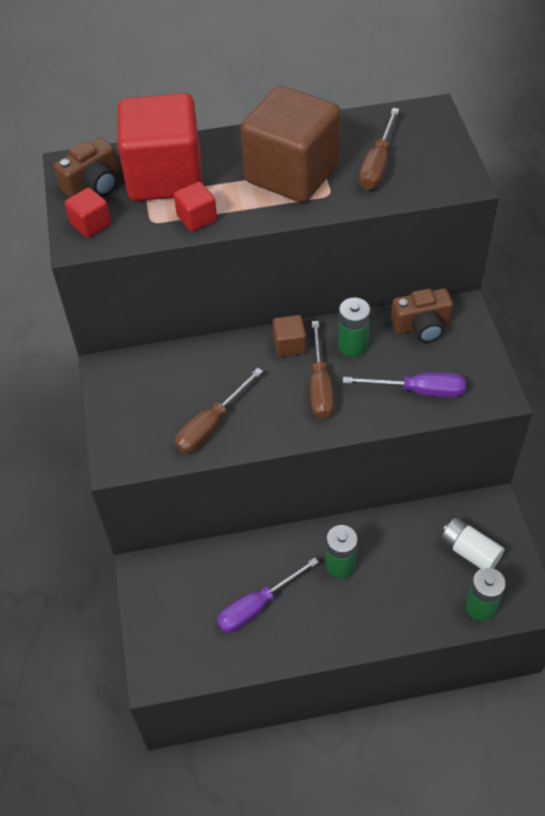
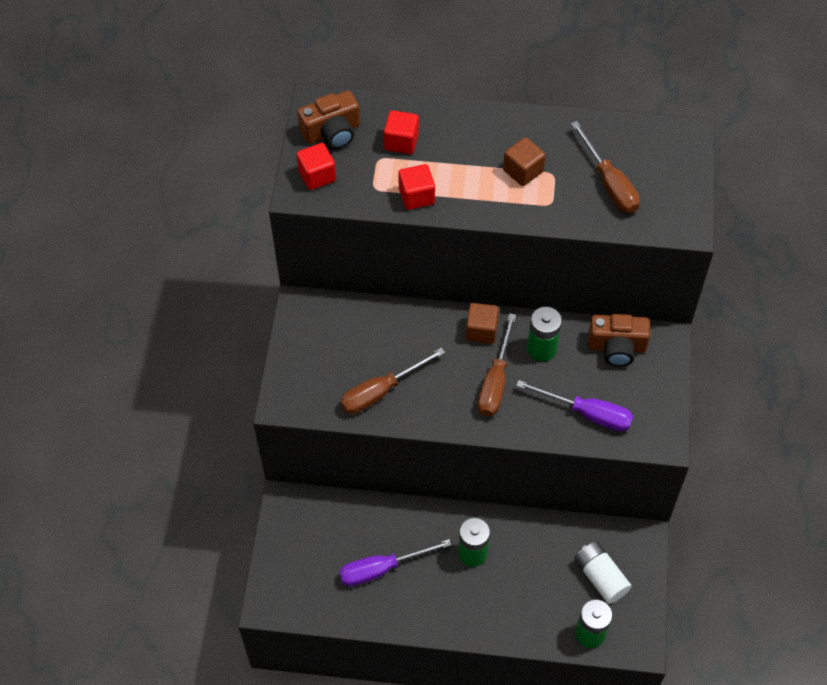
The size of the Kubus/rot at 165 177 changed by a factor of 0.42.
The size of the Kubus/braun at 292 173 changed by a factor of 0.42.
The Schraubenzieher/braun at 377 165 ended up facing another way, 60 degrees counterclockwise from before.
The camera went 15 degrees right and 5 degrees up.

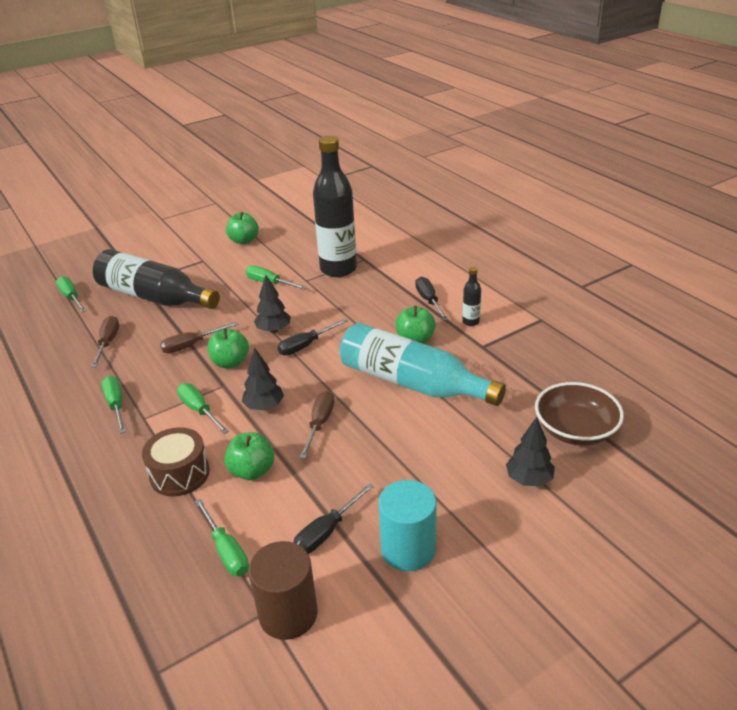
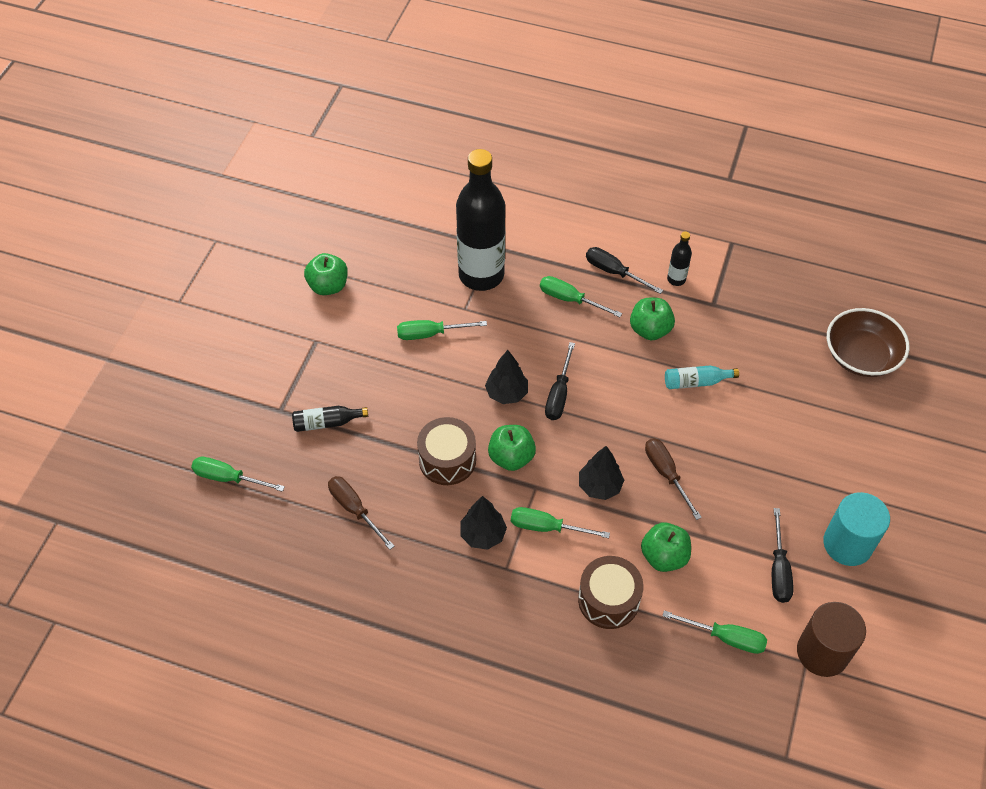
The size of the Flasche/schwarz at 154 297 changed by a factor of 0.41.
The Schraubenzieher/grün ended up elsewhere, having gone from 116 405 to 570 299.
Where the Schraubenzieher/braun stood at 192 345, the Trommel/braun came to stand at 447 460.
The size of the Flasche/türkis at 412 383 changed by a factor of 0.41.
The Baum/schwarz ended up elsewhere, having gone from 528 479 to 483 535.
The camera went 40 degrees left and 20 degrees up.

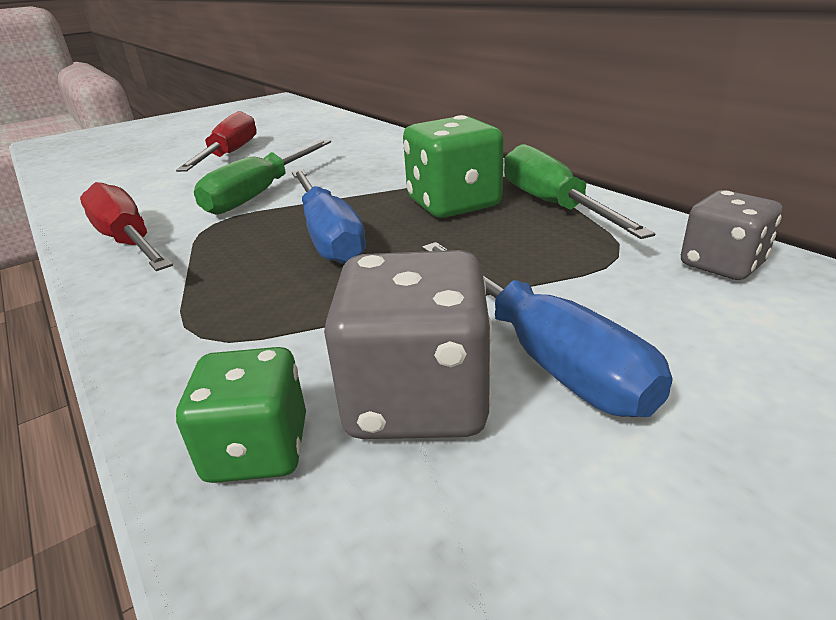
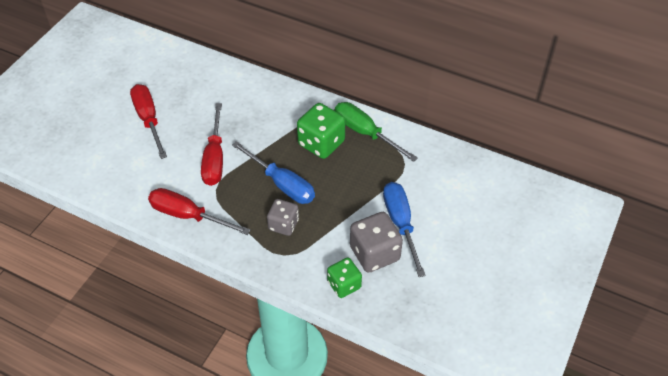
What was the Schraubenzieher/grün at 261 194 turned into the Schraubenzieher/rot at 215 158.
The Schraubenzieher/blau at 543 354 ended up facing another way, 135 degrees counterclockwise from before.
The Spielwürfel/grau ended up elsewhere, having gone from 721 264 to 283 225.
The camera went 30 degrees left and 20 degrees up.

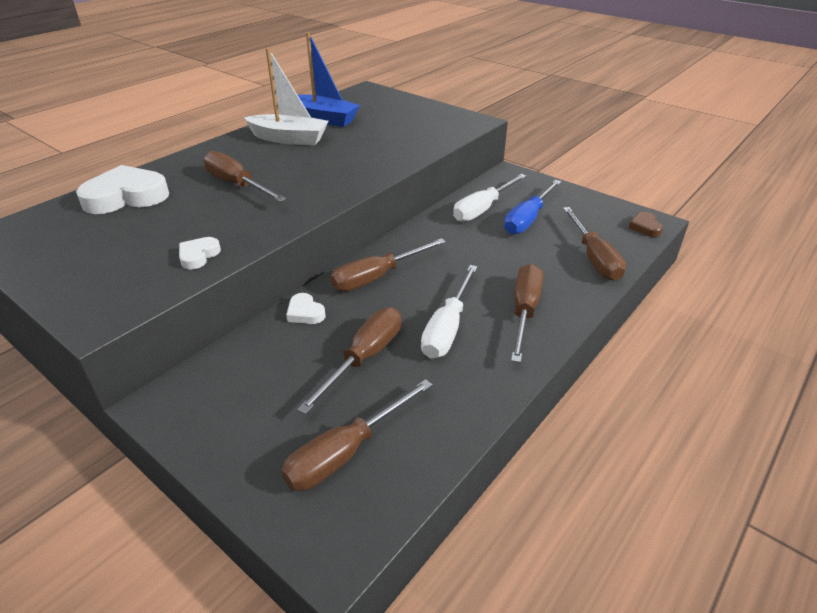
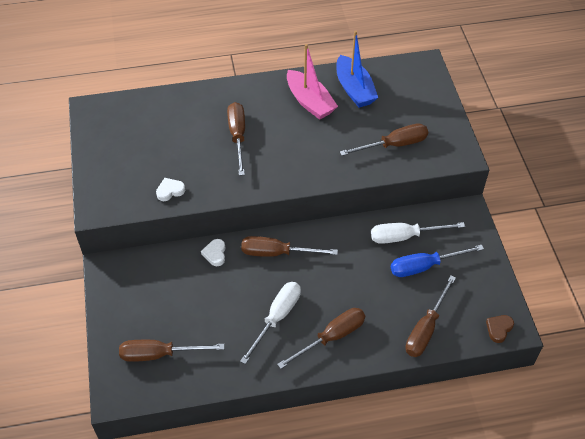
The second view lost the Herz/weiß at 126 197.
What was the Boot/weiß at 289 139 turned into the Boot/rosa at 310 102.
The Schraubenzieher/braun ended up elsewhere, having gone from 364 358 to 394 145.
The Schraubenzieher/weiß at 447 328 ended up facing another way, 150 degrees clockwise from before.
The camera went 40 degrees right and 15 degrees up.

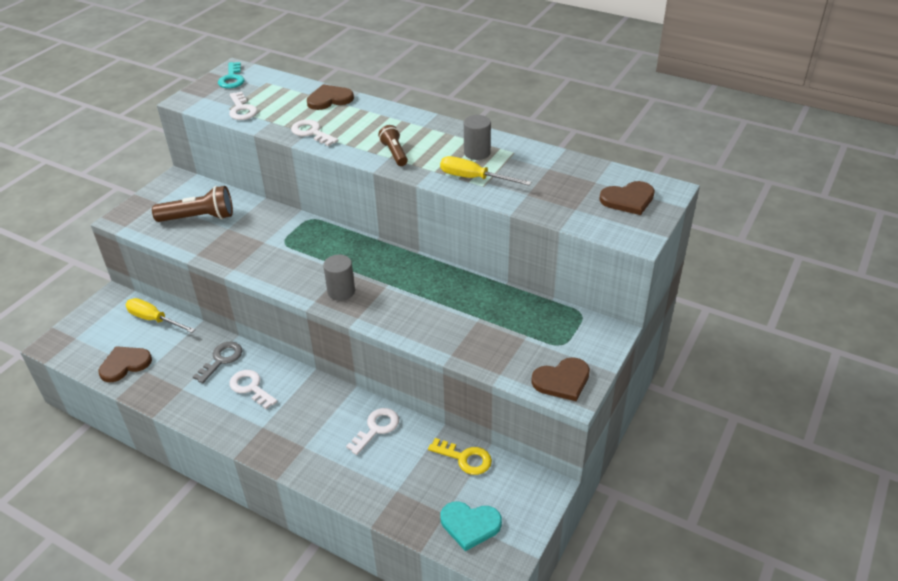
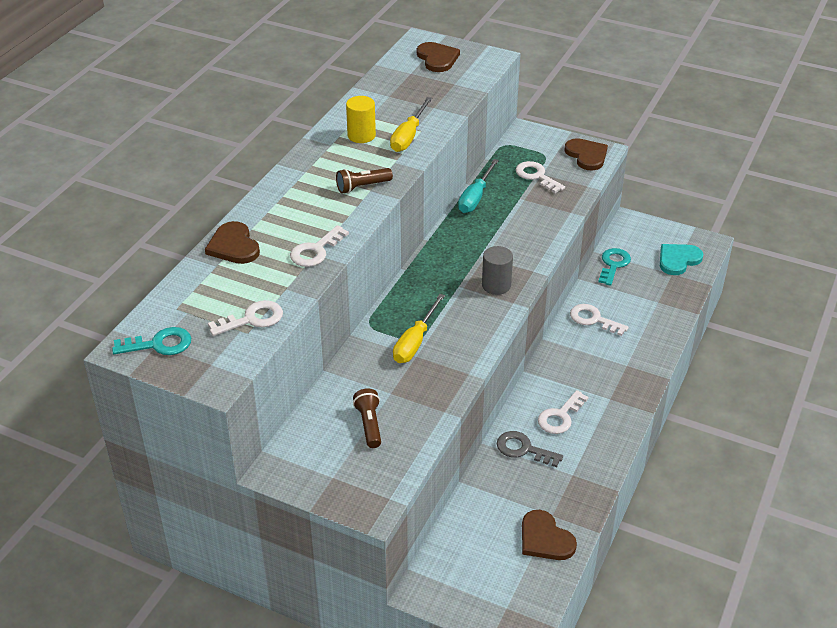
The Schraubenzieher/gelb ended up elsewhere, having gone from 154 319 to 415 342.
The size of the Taschenlampe/braun at 199 218 changed by a factor of 0.61.
What was the Schlüssel/gelb at 465 458 turned into the Schlüssel/türkis at 613 265.
The Herz/türkis at 470 525 ended up facing another way, 135 degrees counterclockwise from before.
What was the Vollzylinder/grau at 477 153 turned into the Vollzylinder/gelb at 361 135.
The second view gained the Schraubenzieher/türkis at 475 197.
The second view gained the Schlüssel/weiß at 536 176.
The camera went 95 degrees left and 0 degrees up.

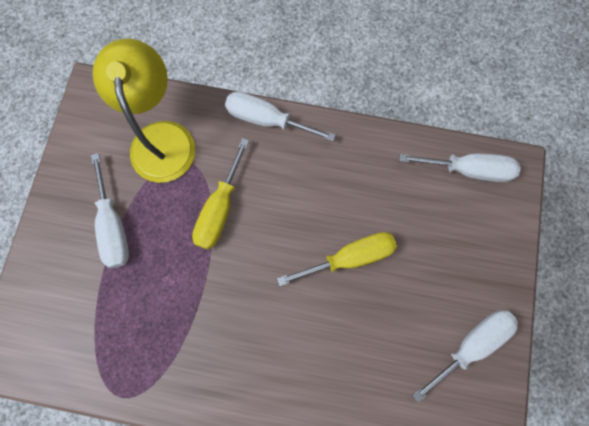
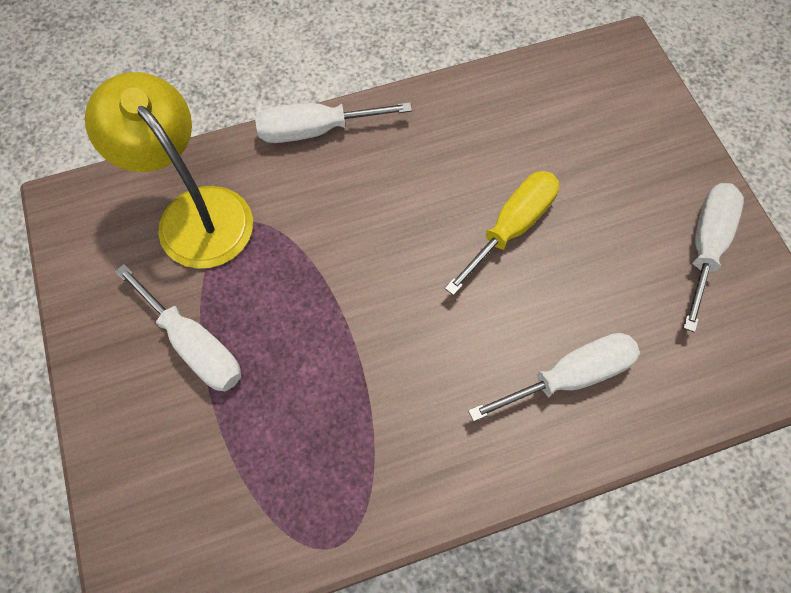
The second view lost the Schraubenzieher/gelb at 220 209.
The Schraubenzieher/weiß ended up elsewhere, having gone from 468 170 to 570 377.
The camera went 30 degrees left and 10 degrees down.

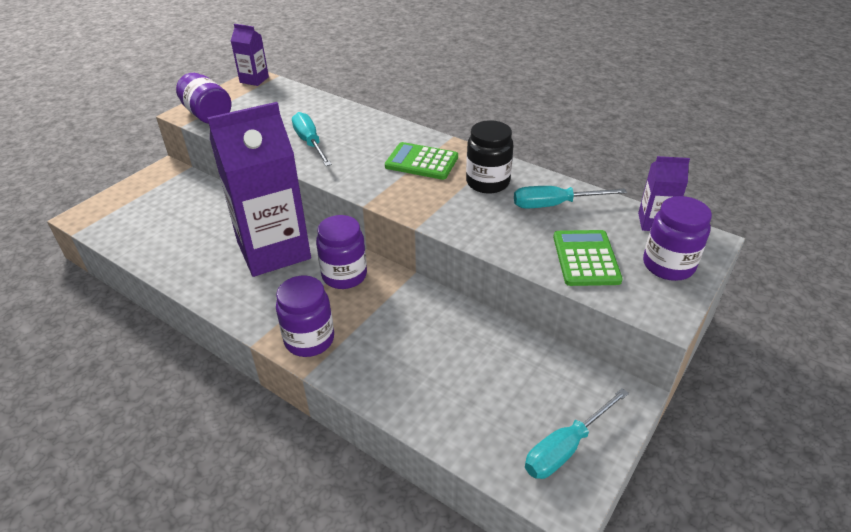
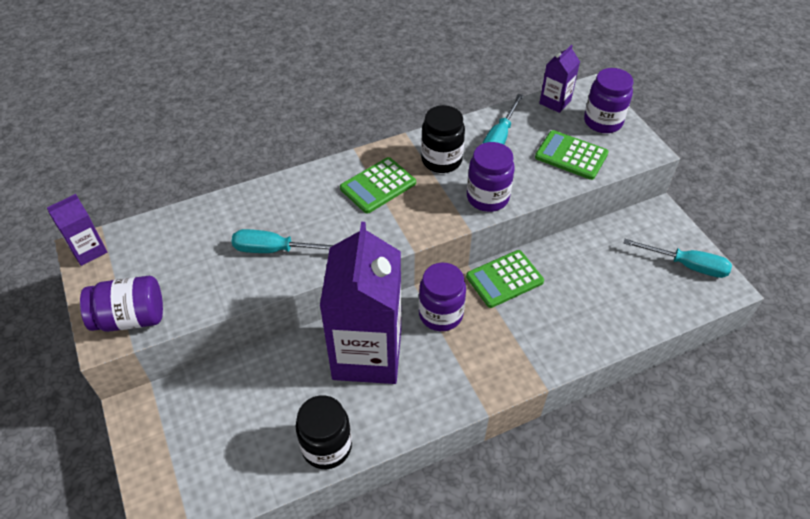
The Einmachglas/lila ended up elsewhere, having gone from 309 340 to 487 197.
The Schraubenzieher/türkis at 565 447 ended up facing another way, 60 degrees counterclockwise from before.
The second view gained the Einmachglas/schwarz at 327 447.
The second view gained the Taschenrechner/grün at 504 279.
The camera went 60 degrees left and 10 degrees up.

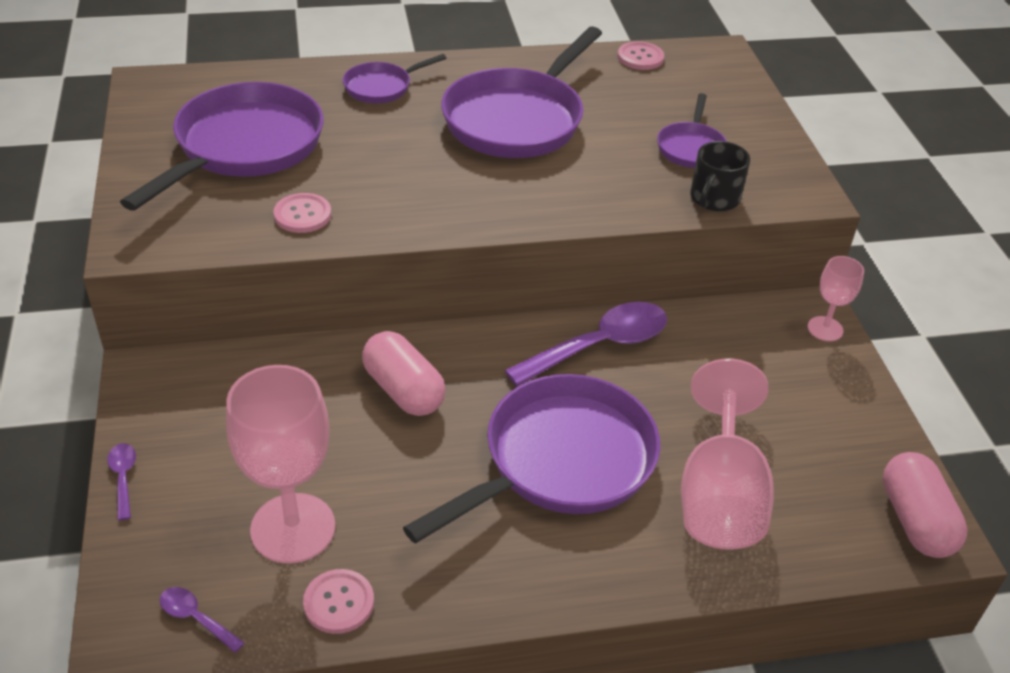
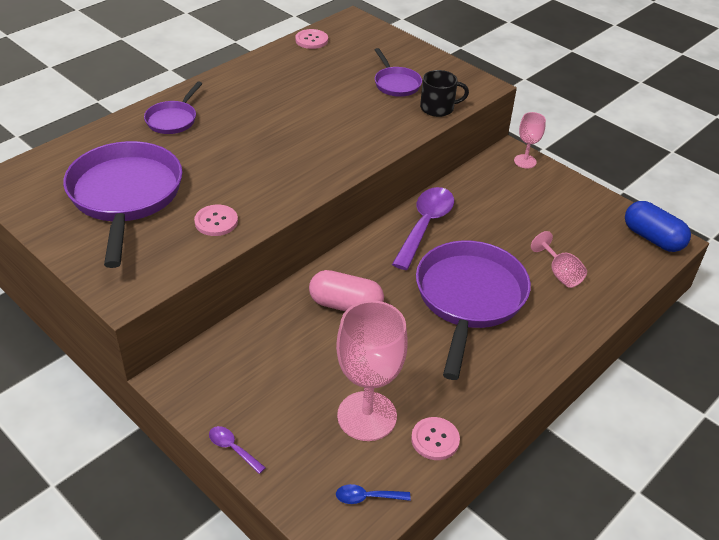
What was the Löffel/lila at 196 618 turned into the Löffel/blau at 367 497.
The second view lost the Pfanne/lila at 517 119.
The size of the Kelch/rosa at 719 495 changed by a factor of 0.51.
The Tasse/schwarz at 714 198 ended up facing another way, 90 degrees counterclockwise from before.
What was the Kapsel/rosa at 915 520 turned into the Kapsel/blau at 652 238.
The camera went 35 degrees left and 0 degrees up.

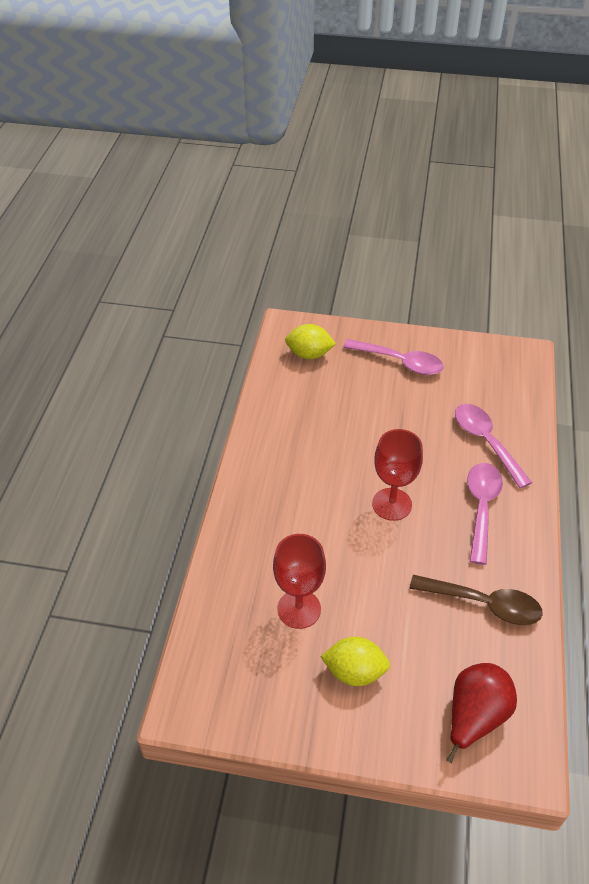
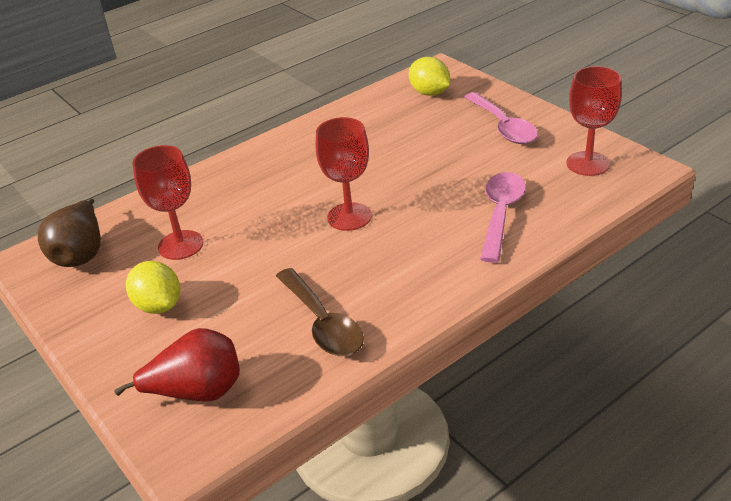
The second view lost the Löffel/rosa at 481 507.
The second view gained the Birne/braun at 81 253.
The second view gained the Kelch/rot at 588 163.
The camera went 45 degrees right and 10 degrees down.

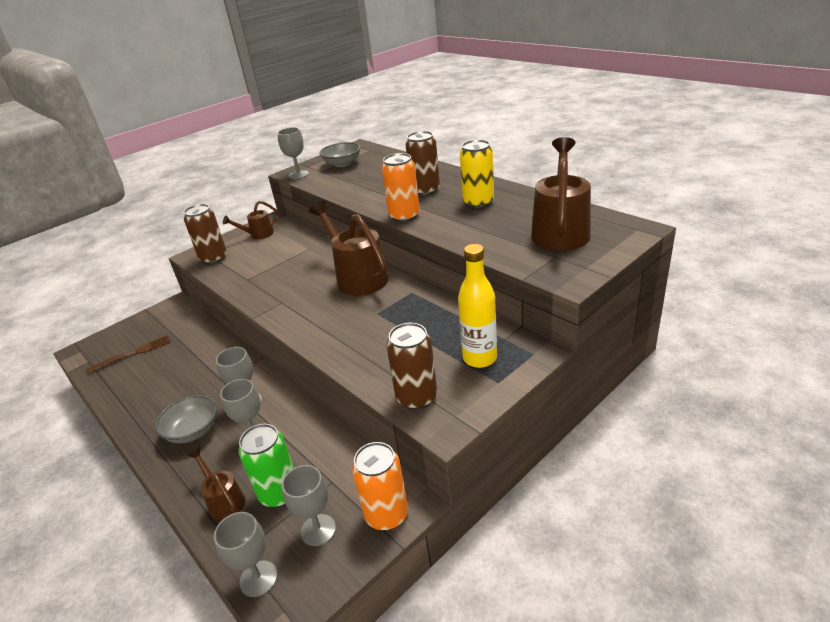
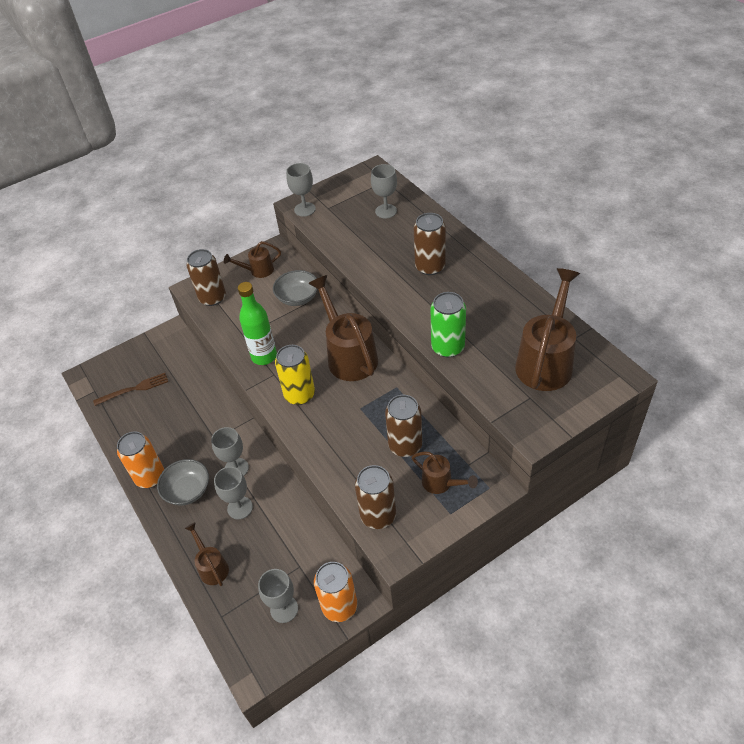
The Kelch/grau ended up elsewhere, having gone from 258 578 to 386 211.
The Dose/grün ended up elsewhere, having gone from 279 493 to 448 347.
The Schüssel/grau ended up elsewhere, having gone from 342 164 to 298 297.
The Dose/orange ended up elsewhere, having gone from 404 216 to 150 477.
Where the Flasche/gelb stood at 479 358, the Gießkanne/braun came to stand at 441 483.
The Dose/gelb ended up elsewhere, having gone from 478 202 to 299 395.
The second view gained the Flasche/grün at 264 356.
The second view gained the Dose/braun at 405 445.
The camera went 10 degrees right and 15 degrees up.

